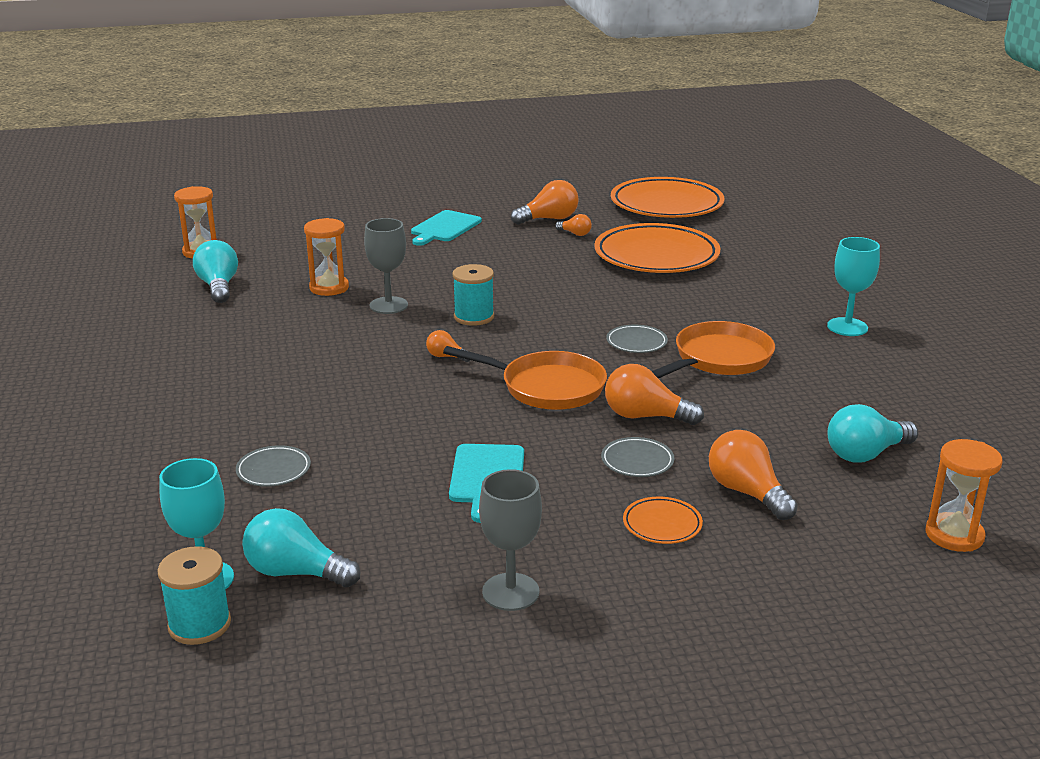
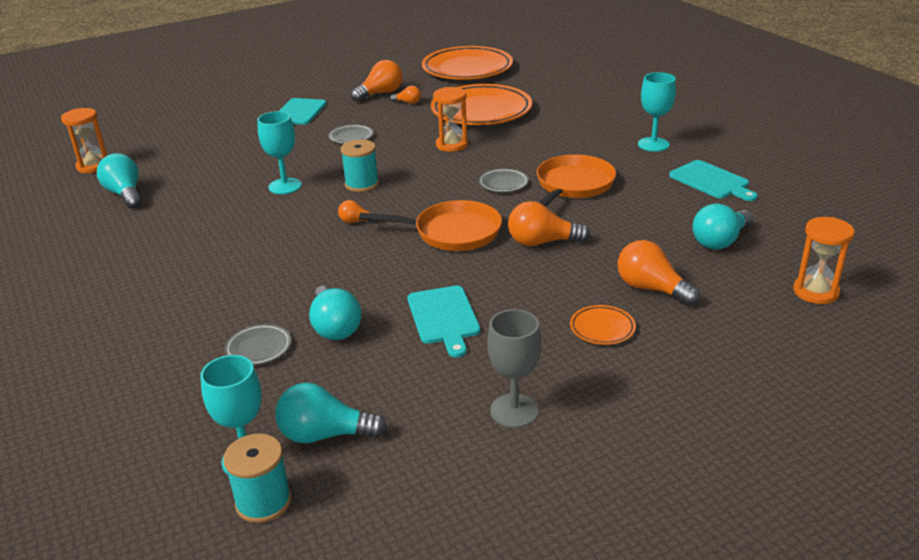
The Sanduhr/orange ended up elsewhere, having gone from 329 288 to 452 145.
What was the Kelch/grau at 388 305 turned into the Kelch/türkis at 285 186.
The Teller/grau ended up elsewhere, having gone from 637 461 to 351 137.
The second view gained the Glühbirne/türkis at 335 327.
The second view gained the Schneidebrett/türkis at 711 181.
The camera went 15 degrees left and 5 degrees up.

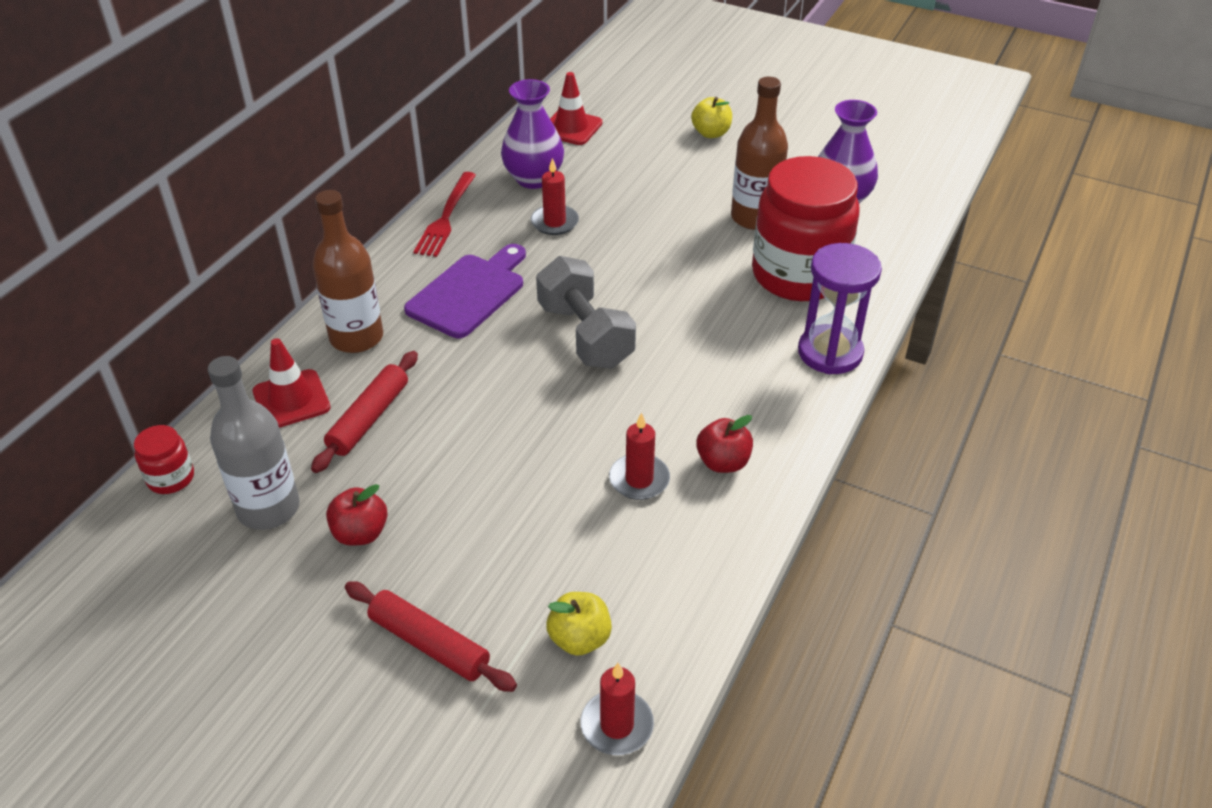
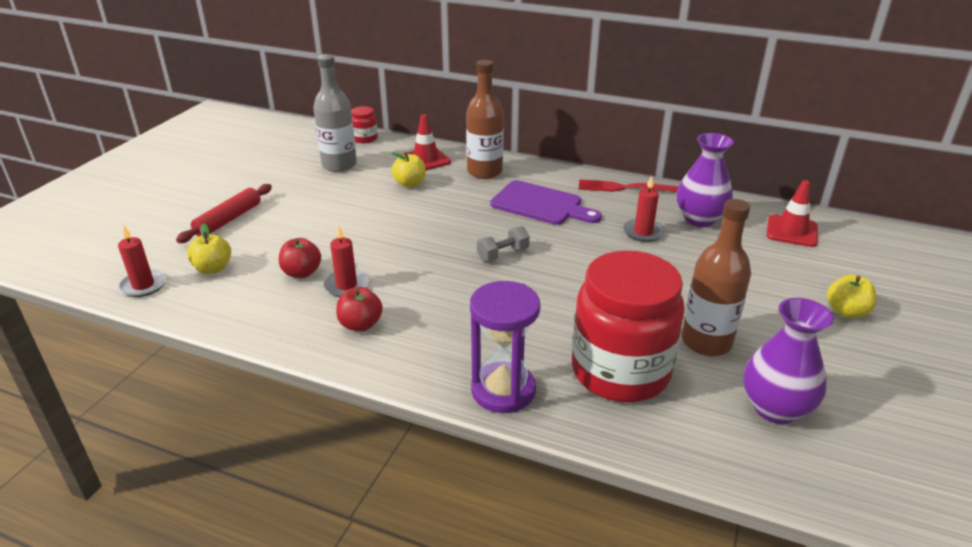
Where the Nudelholz/rot stood at 369 418, the Apfel/gelb came to stand at 410 184.
The Apfel/rot ended up elsewhere, having gone from 360 533 to 302 273.
The size of the Hantel/grau at 585 335 changed by a factor of 0.52.
The camera went 85 degrees right and 10 degrees down.

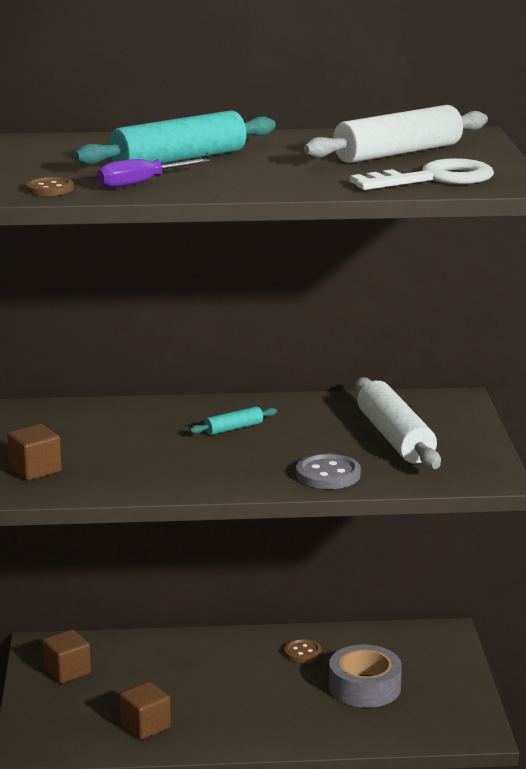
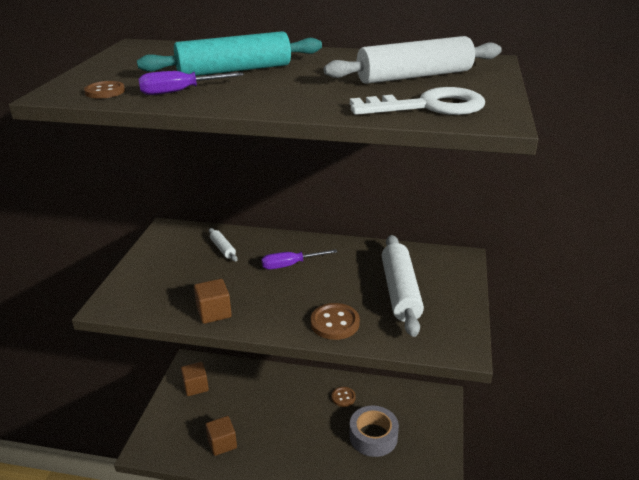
The Kubus/braun ended up elsewhere, having gone from 35 470 to 214 312.
Where the Nudelholz/türkis stood at 234 428, the Schraubenzieher/lila came to stand at 290 265.
What was the Knopf/grau at 328 474 turned into the Knopf/braun at 335 323.
The second view gained the Nudelholz/weiß at 223 249.
The camera went 15 degrees right and 10 degrees up.

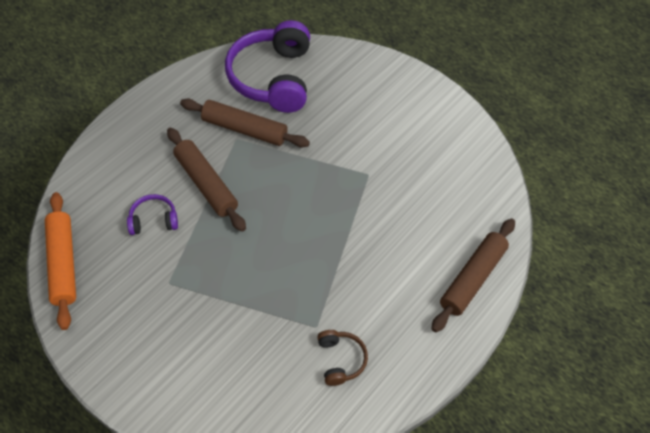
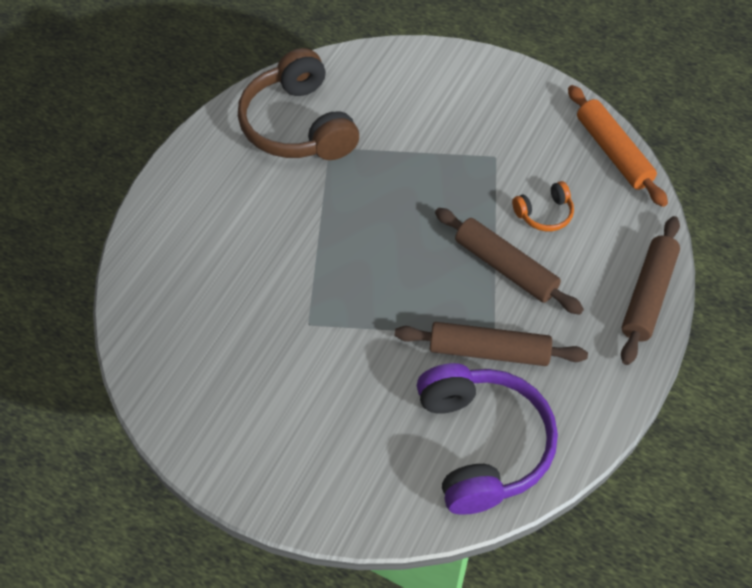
What was the Kopfhörer/lila at 153 220 turned into the Kopfhörer/orange at 544 214.
The size of the Kopfhörer/braun at 340 360 changed by a factor of 2.21.
The Nudelholz/braun ended up elsewhere, having gone from 472 278 to 648 295.
The camera went 170 degrees right and 0 degrees up.

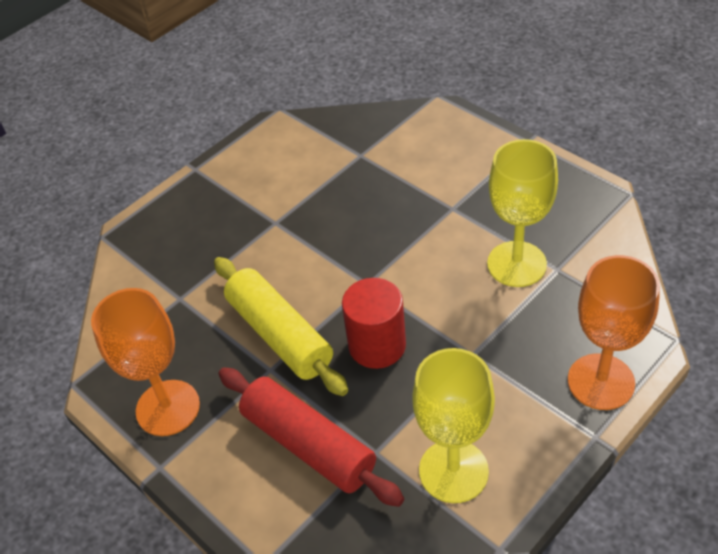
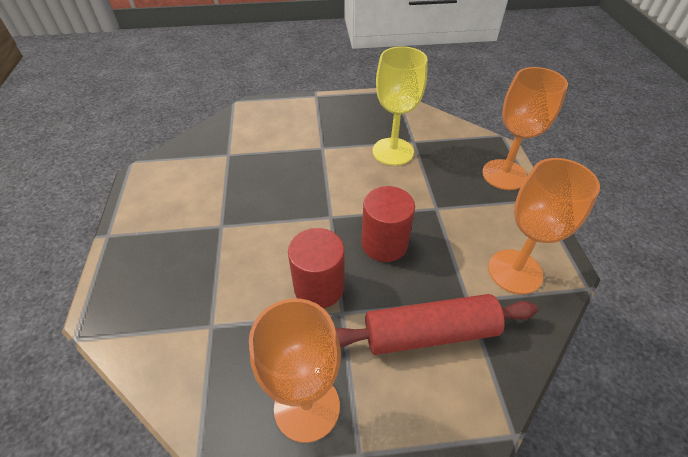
Where the Nudelholz/gelb stood at 279 335, the Vollzylinder/rot came to stand at 319 287.
What was the Kelch/gelb at 453 471 turned into the Kelch/orange at 515 271.
The camera went 55 degrees left and 0 degrees up.

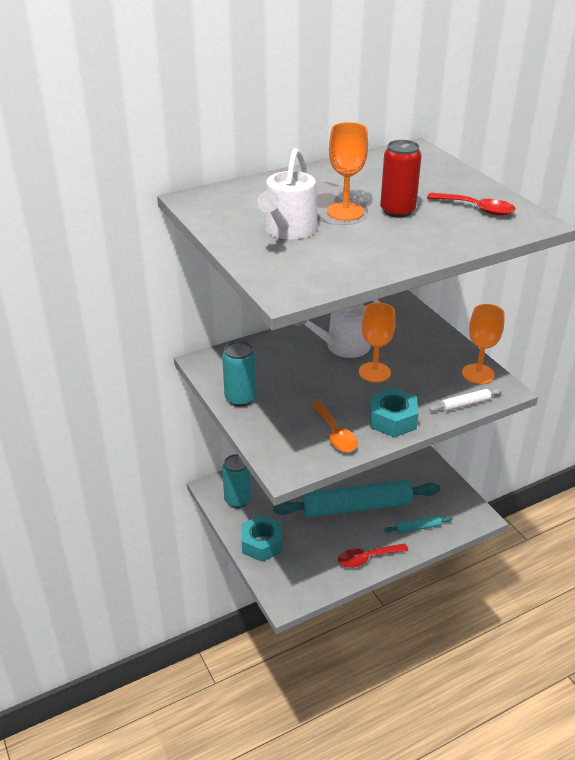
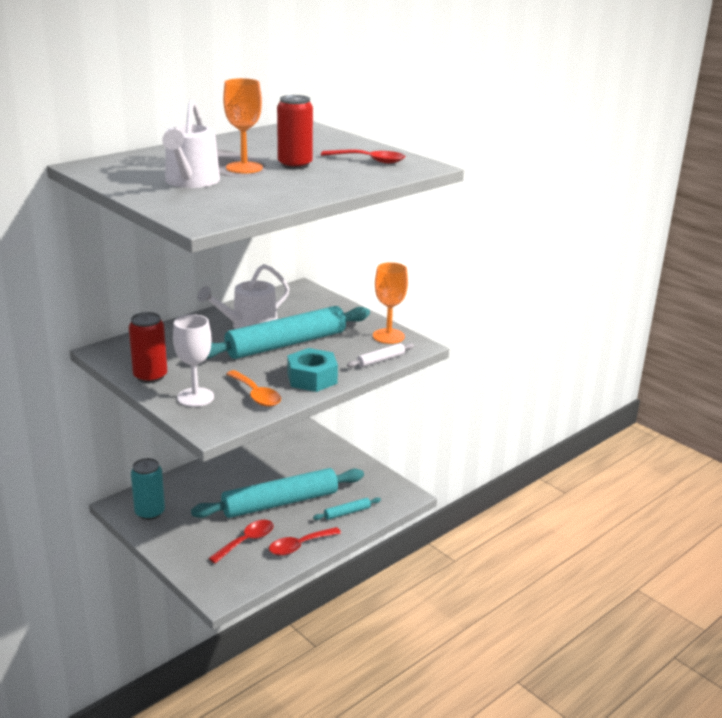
What was the Dose/türkis at 240 398 turned into the Dose/rot at 150 376.
The second view lost the Sechskantmutter/türkis at 262 544.
Where the Kelch/orange stood at 374 372, the Nudelholz/türkis came to stand at 286 344.
The second view gained the Kelch/weiß at 195 397.
The second view gained the Löffel/rot at 246 541.
The camera went 15 degrees left and 10 degrees down.

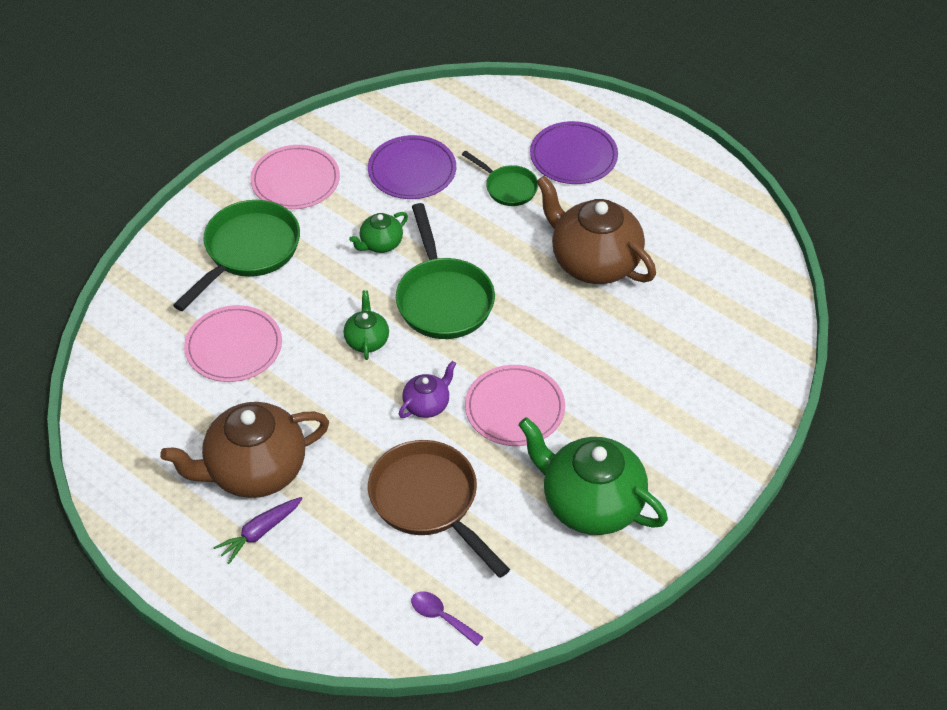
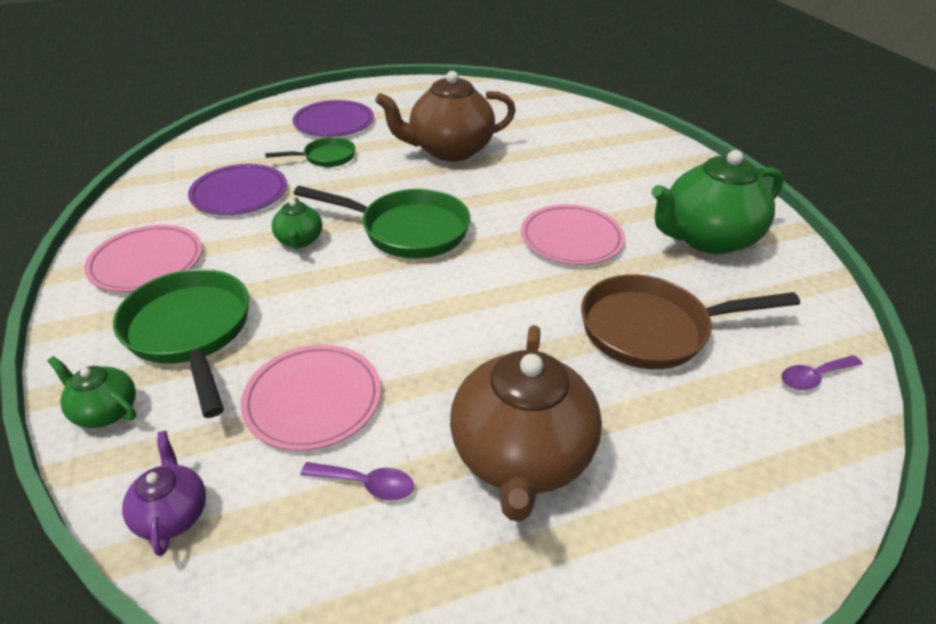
The second view lost the Karotte/lila at 260 532.
The Teekanne/grün ended up elsewhere, having gone from 367 340 to 105 411.
The Teekanne/lila ended up elsewhere, having gone from 427 404 to 173 514.
The second view gained the Löffel/lila at 367 484.
The camera went 60 degrees left and 10 degrees down.

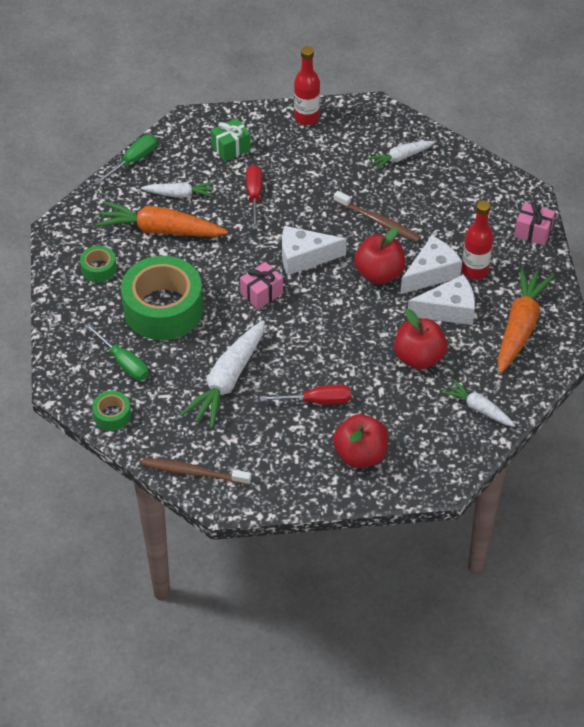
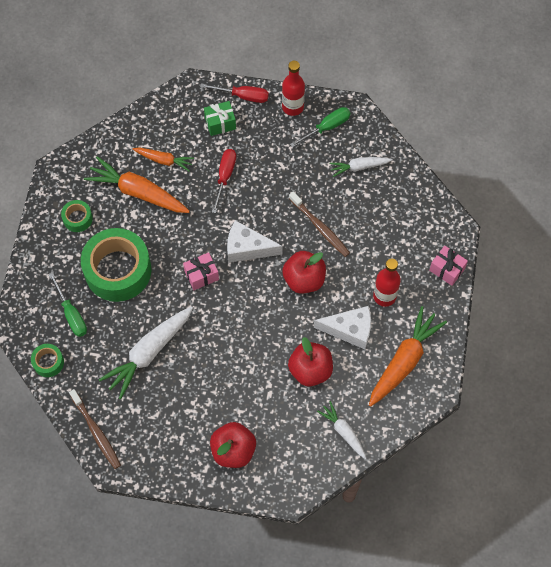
The Schraubenzieher/grün ended up elsewhere, having gone from 133 160 to 327 127.
What was the Karotte/weiß at 179 194 turned into the Karotte/orange at 164 160.
The Zahnbürste/braun at 193 472 ended up facing another way, 150 degrees counterclockwise from before.
The Schraubenzieher/rot ended up elsewhere, having gone from 317 401 to 243 96.
The second view lost the Käse/weiß at 431 273.
The camera went 15 degrees right and 15 degrees up.

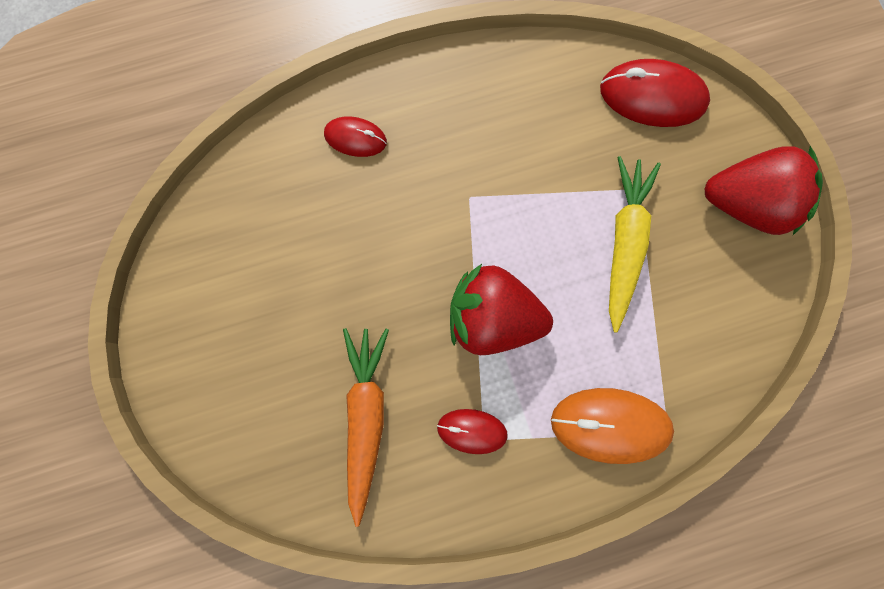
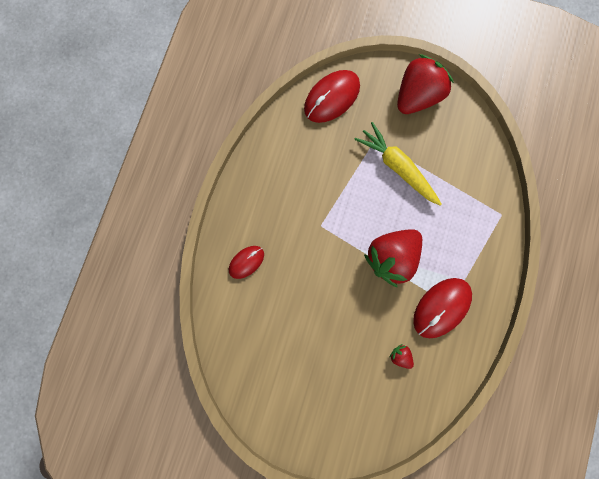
Where the Karotte/orange stood at 365 418, the Erdbeere/rot came to stand at 400 356.
The size of the Computermaus/rot at 472 431 changed by a factor of 1.70.
The second view lost the Computermaus/orange at 610 425.
The camera went 55 degrees left and 0 degrees up.

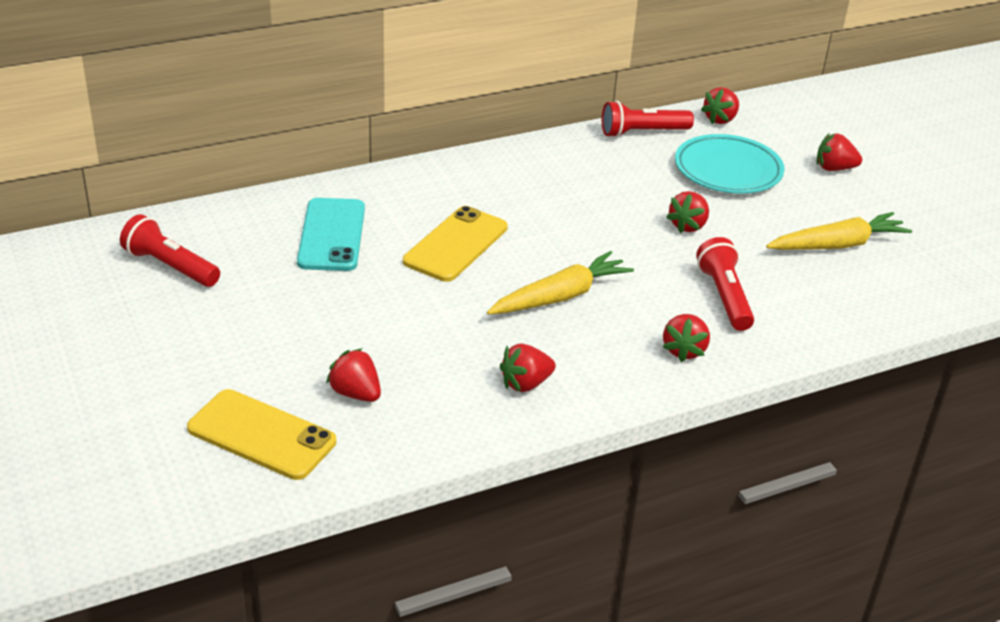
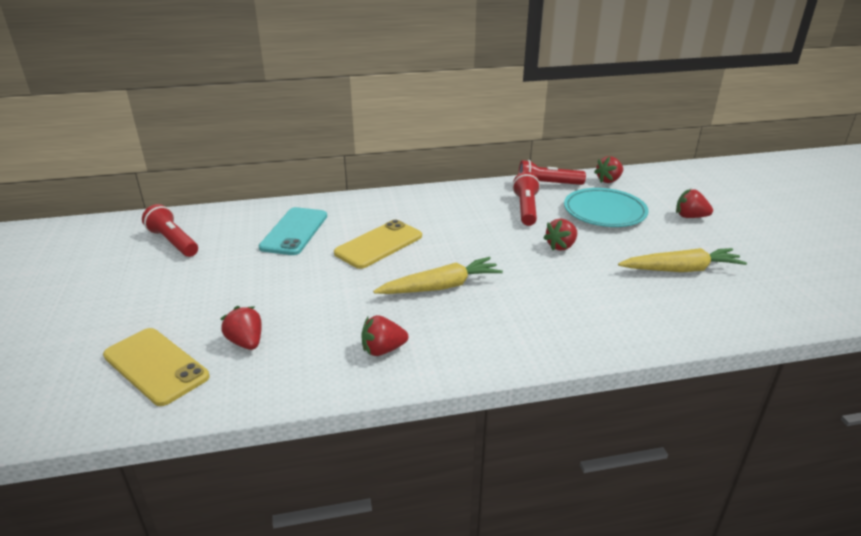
The second view lost the Erdbeere/rot at 684 350.
The Taschenlampe/rot ended up elsewhere, having gone from 724 297 to 526 209.
The camera went 15 degrees right and 5 degrees down.

